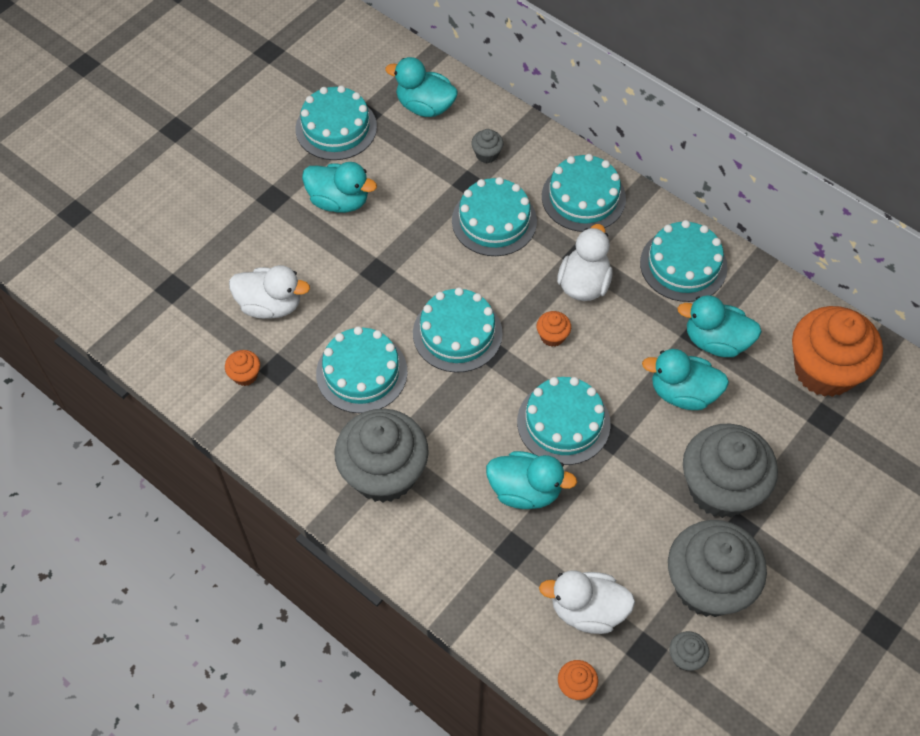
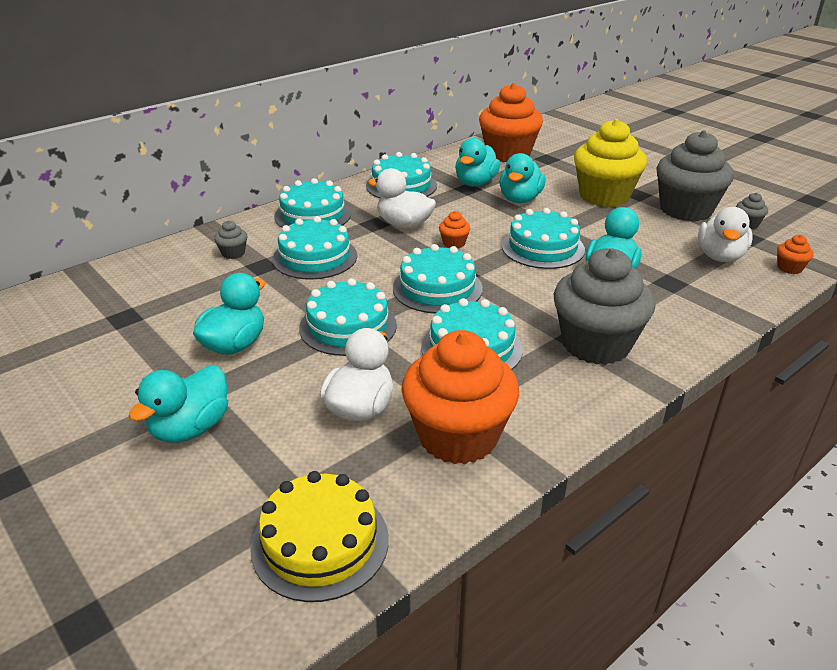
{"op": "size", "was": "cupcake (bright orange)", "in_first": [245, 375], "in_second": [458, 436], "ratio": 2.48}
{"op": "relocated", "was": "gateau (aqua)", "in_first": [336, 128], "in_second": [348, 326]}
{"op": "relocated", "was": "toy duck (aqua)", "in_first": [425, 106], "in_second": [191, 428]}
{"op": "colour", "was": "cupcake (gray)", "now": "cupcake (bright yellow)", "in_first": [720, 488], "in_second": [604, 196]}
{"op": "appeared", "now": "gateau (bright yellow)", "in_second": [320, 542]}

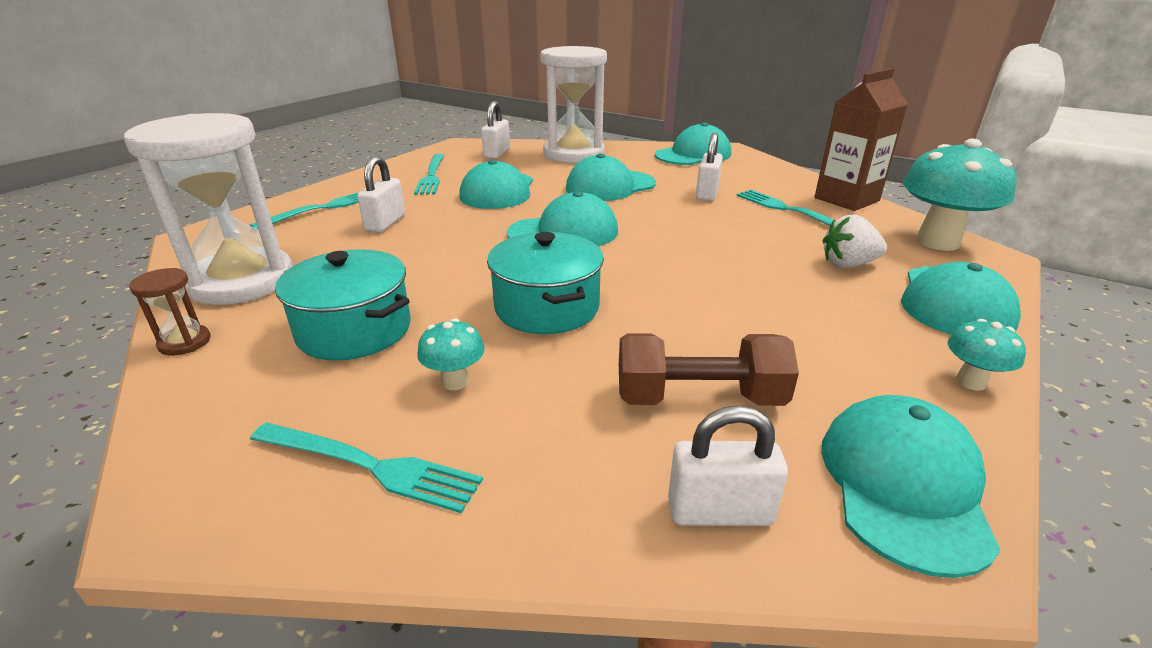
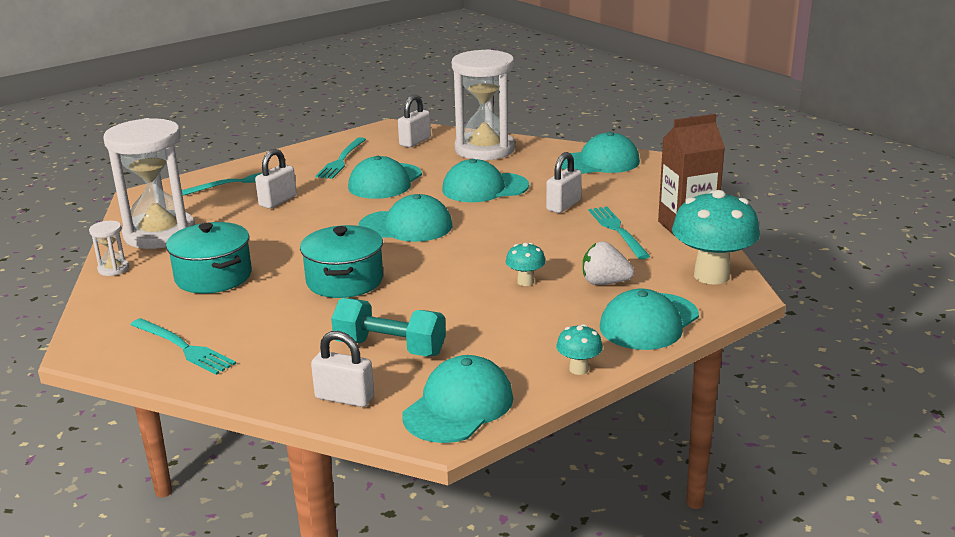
{"op": "colour", "was": "sand timer (russet)", "now": "sand timer (white)", "in_first": [185, 342], "in_second": [113, 269]}
{"op": "relocated", "was": "toadstool (aqua)", "in_first": [455, 381], "in_second": [525, 282]}
{"op": "colour", "was": "free weight (russet)", "now": "free weight (aqua)", "in_first": [699, 398], "in_second": [390, 348]}

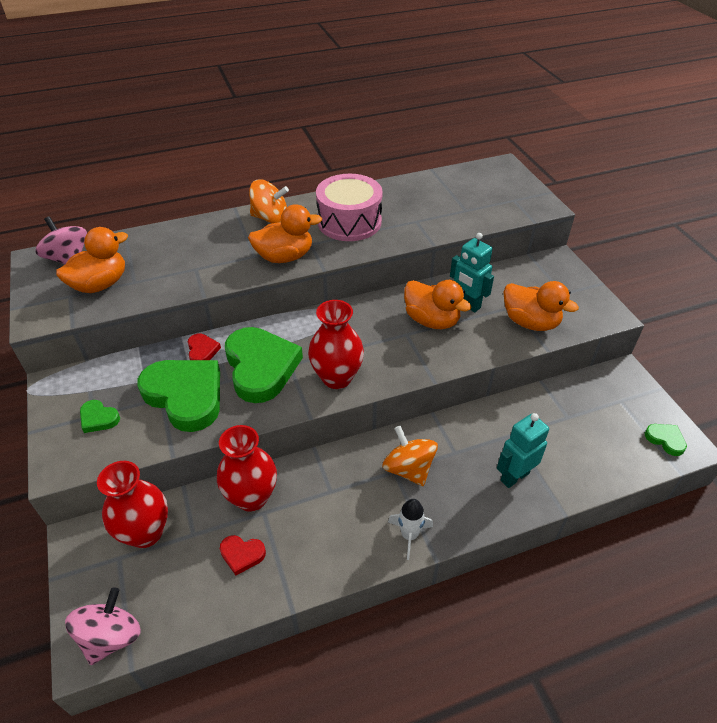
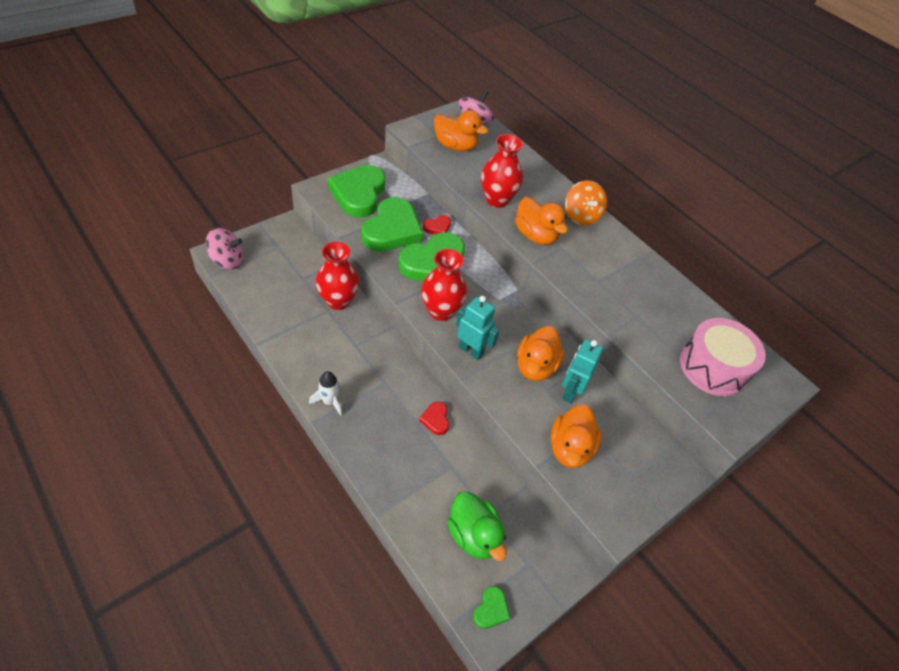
{"op": "size", "was": "love heart (leaf-green)", "in_first": [98, 418], "in_second": [358, 194], "ratio": 2.29}
{"op": "relocated", "was": "flower vase (crimson)", "in_first": [146, 532], "in_second": [497, 200]}
{"op": "relocated", "was": "love heart (crimson)", "in_first": [242, 555], "in_second": [435, 419]}
{"op": "relocated", "was": "drum (rosy)", "in_first": [349, 222], "in_second": [713, 367]}
{"op": "missing", "was": "toy top (bright orange)", "in_first": [408, 469]}
{"op": "relocated", "was": "robot figure (aqua)", "in_first": [514, 476], "in_second": [471, 350]}
{"op": "appeared", "now": "toy duck (leaf-green)", "in_second": [474, 535]}

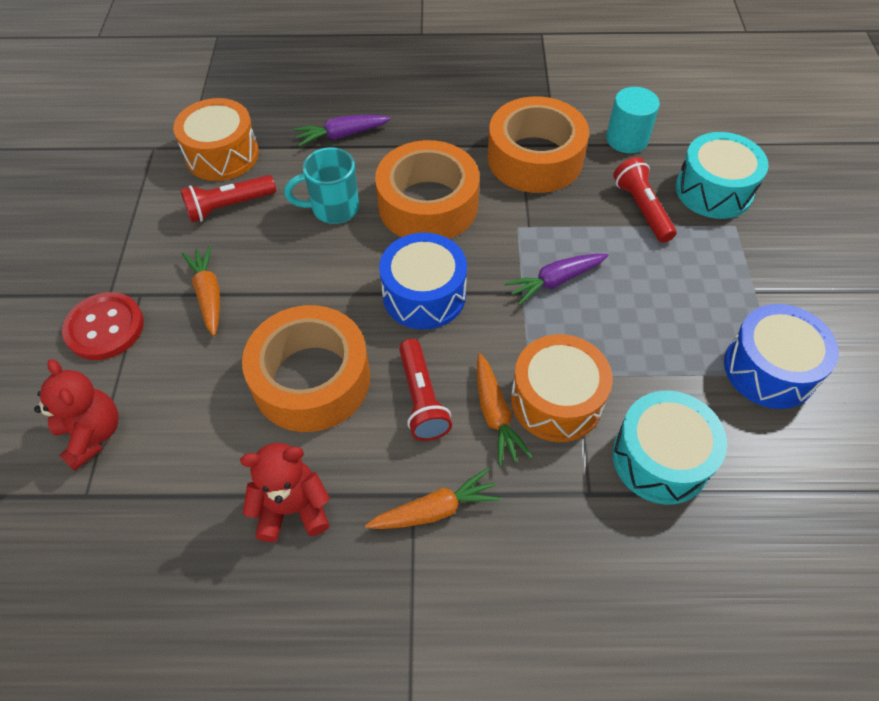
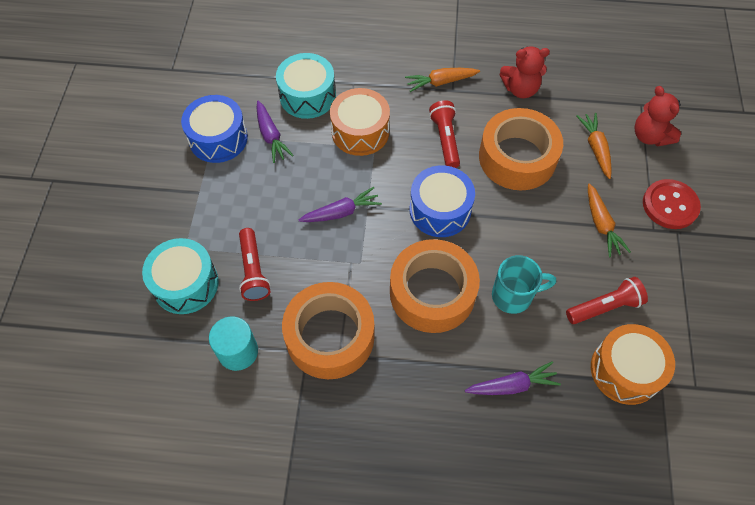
{"op": "relocated", "was": "carrot (bright orange)", "in_first": [495, 415], "in_second": [595, 148]}
{"op": "appeared", "now": "carrot (violet)", "in_second": [271, 136]}

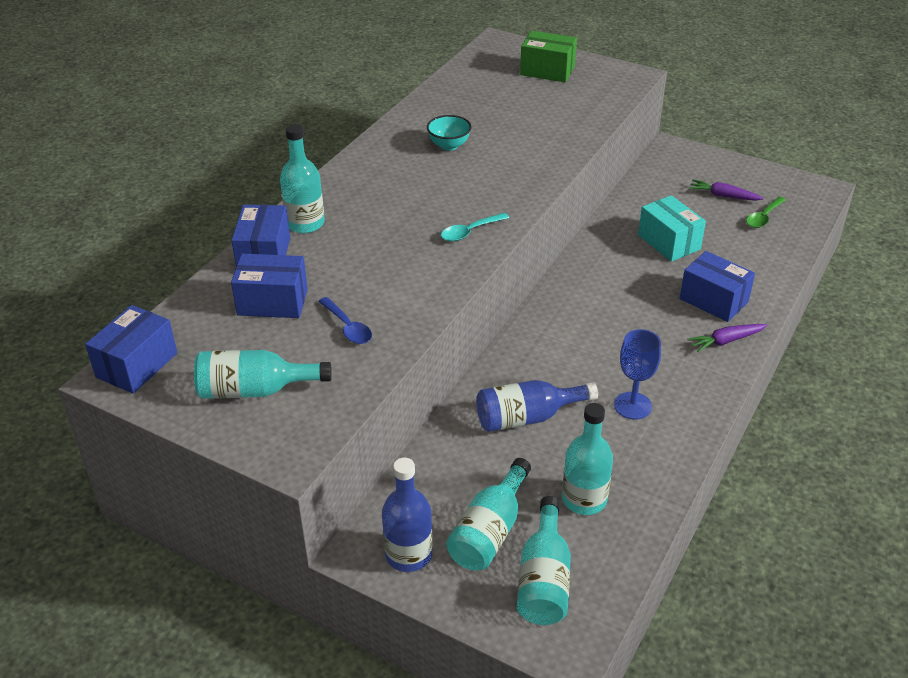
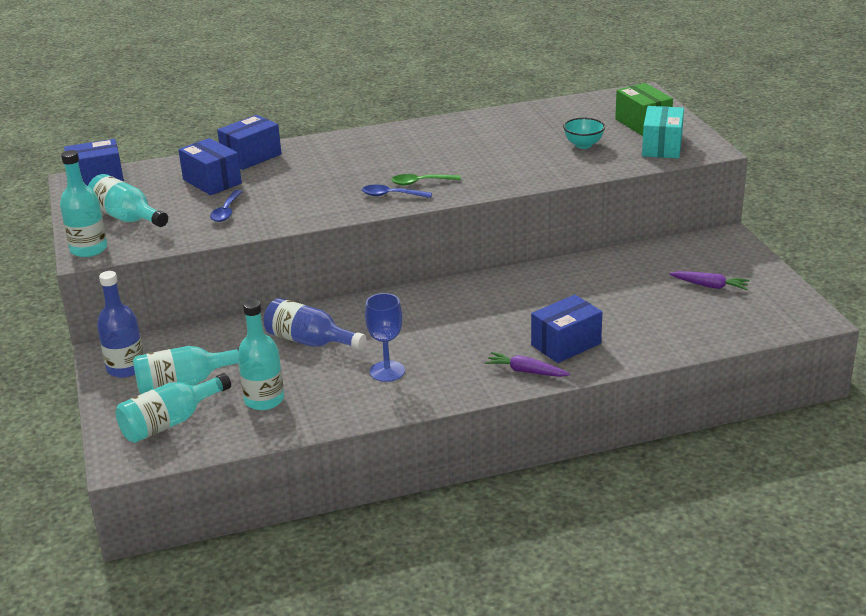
{"op": "relocated", "was": "flask (aqua)", "in_first": [305, 223], "in_second": [89, 249]}
{"op": "relocated", "was": "serving bowl (aqua)", "in_first": [449, 145], "in_second": [583, 145]}
{"op": "colour", "was": "teaspoon (aqua)", "now": "teaspoon (royal blue)", "in_first": [470, 232], "in_second": [391, 195]}
{"op": "relocated", "was": "parcel (aqua)", "in_first": [669, 242], "in_second": [662, 147]}
{"op": "spun", "was": "parcel (royal blue)", "in_first": [713, 300], "in_second": [566, 344], "clockwise": 60}
{"op": "spun", "was": "carrot (violet)", "in_first": [723, 196], "in_second": [710, 286], "clockwise": 135}
{"op": "relocated", "was": "teaspoon (leaf-green)", "in_first": [763, 217], "in_second": [420, 182]}

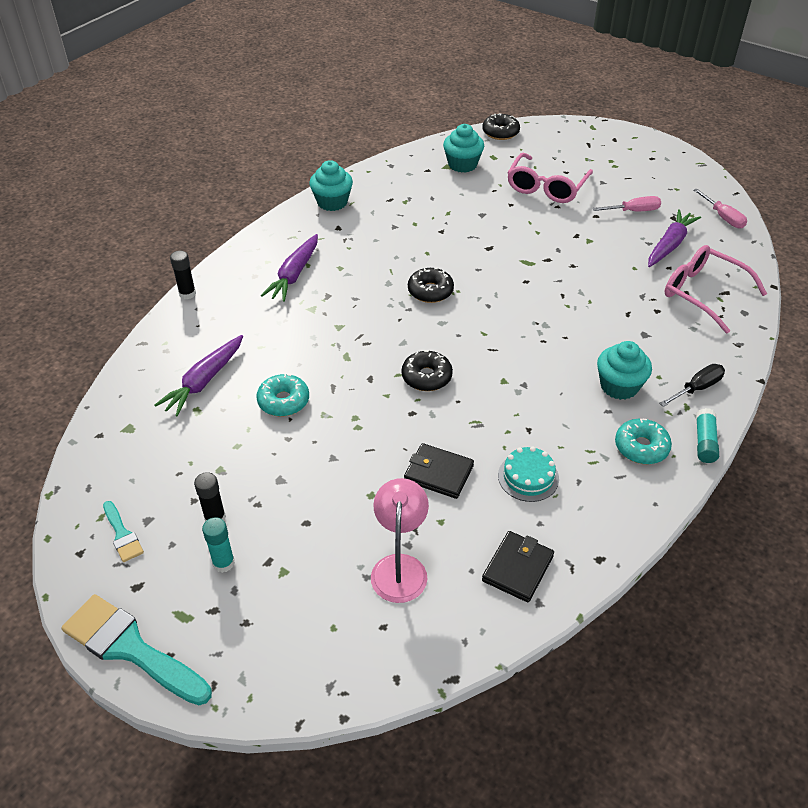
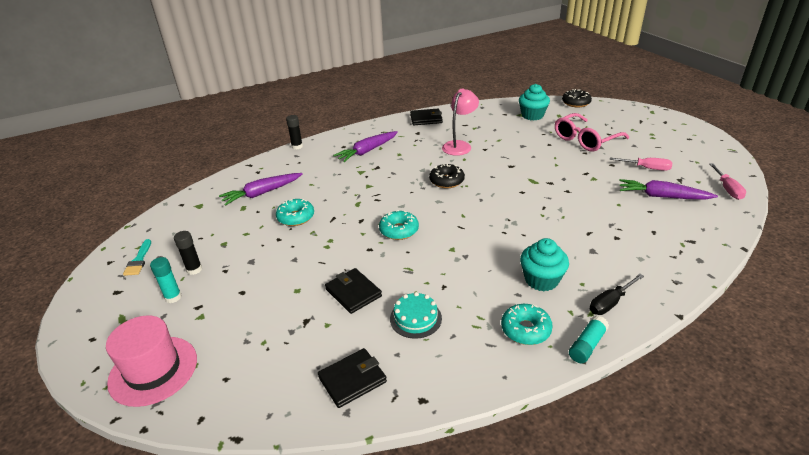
{"op": "missing", "was": "brush (aqua)", "in_first": [131, 648]}
{"op": "exchanged", "was": "cupcake (aqua)", "now": "wallet (black)", "in_first": [332, 202], "in_second": [426, 119]}
{"op": "relocated", "was": "lamp (rosy)", "in_first": [400, 567], "in_second": [459, 145]}
{"op": "colour", "was": "donut (black)", "now": "donut (aqua)", "in_first": [426, 377], "in_second": [399, 230]}
{"op": "spun", "was": "carrot (violet)", "in_first": [669, 245], "in_second": [662, 196], "clockwise": -135}
{"op": "spun", "was": "screwdriver (black)", "in_first": [696, 388], "in_second": [610, 302], "clockwise": 150}
{"op": "missing", "was": "spectacles (rosy)", "in_first": [703, 293]}
{"op": "appeared", "now": "tall hat (rosy)", "in_second": [153, 370]}

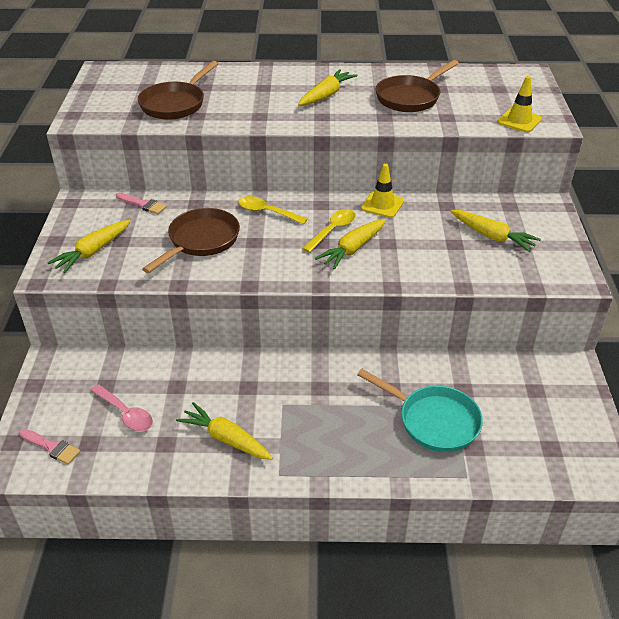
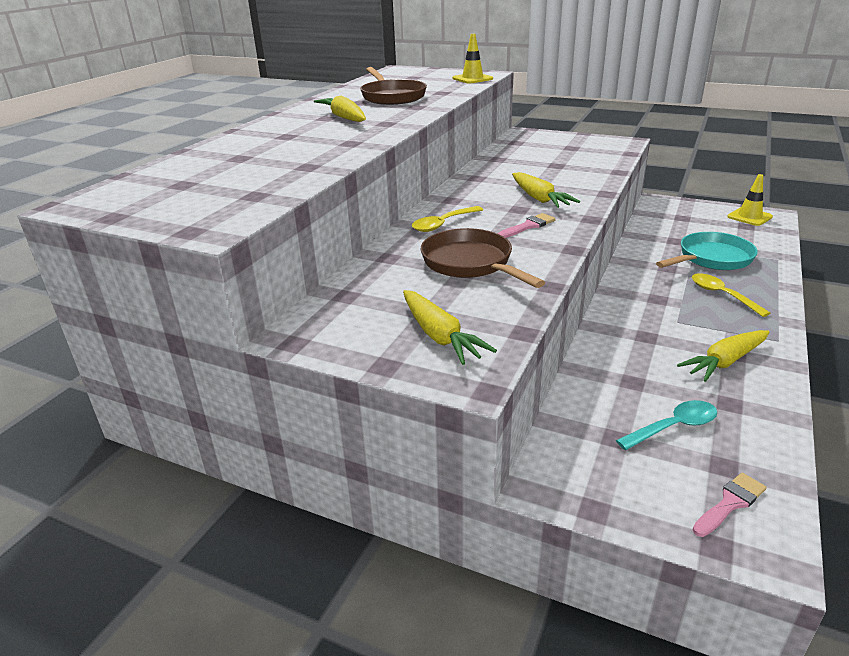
{"op": "colour", "was": "teaspoon (rosy)", "now": "teaspoon (aqua)", "in_first": [126, 414], "in_second": [673, 427]}
{"op": "relocated", "was": "brush (rosy)", "in_first": [143, 204], "in_second": [528, 226]}
{"op": "missing", "was": "skillet (russet)", "in_first": [175, 104]}
{"op": "relocated", "was": "teaspoon (bright yellow)", "in_first": [332, 230], "in_second": [722, 295]}
{"op": "relocated", "was": "road cone (bright yellow)", "in_first": [382, 205], "in_second": [749, 217]}
{"op": "missing", "was": "carrot (bright yellow)", "in_first": [492, 236]}

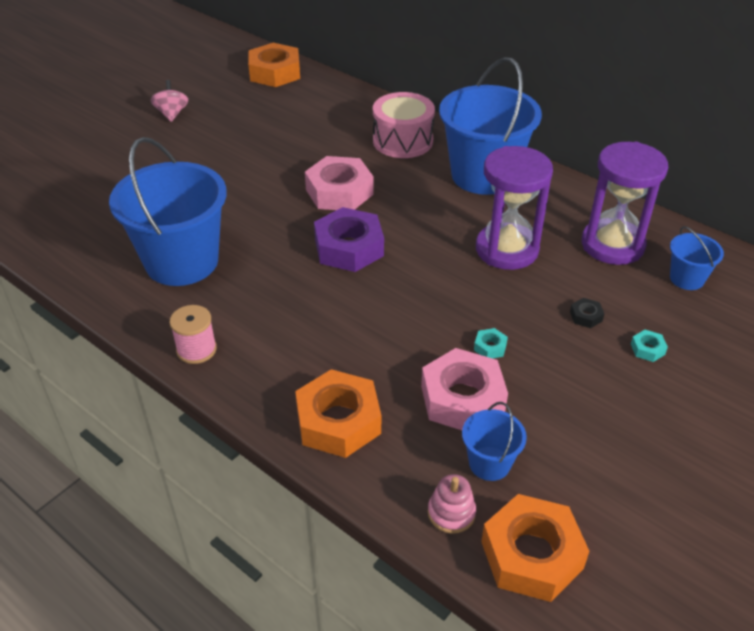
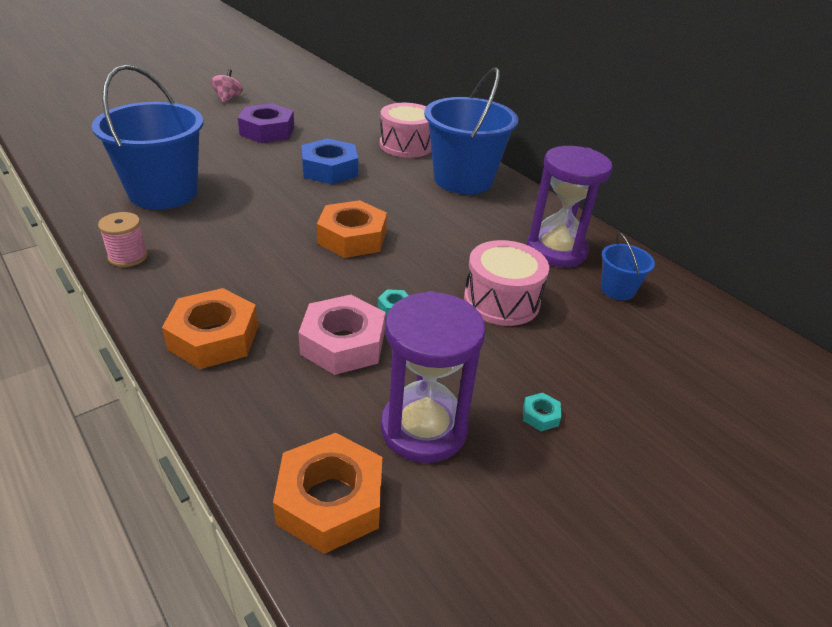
{"op": "relocated", "was": "hexagon nut (bright orange)", "in_first": [275, 72], "in_second": [352, 238]}
{"op": "colour", "was": "hexagon nut (rosy)", "now": "hexagon nut (royal blue)", "in_first": [339, 192], "in_second": [329, 169]}
{"op": "relocated", "was": "hexagon nut (violet)", "in_first": [349, 248], "in_second": [267, 131]}
{"op": "missing", "was": "stacking rings (rosy)", "in_first": [451, 513]}
{"op": "missing", "was": "sand bucket (royal blue)", "in_first": [489, 463]}
{"op": "relocated", "was": "sand timer (violet)", "in_first": [507, 249], "in_second": [423, 428]}
{"op": "exchanged", "was": "hexagon nut (black)", "now": "drum (rosy)", "in_first": [586, 316], "in_second": [501, 301]}
{"op": "relocated", "was": "hexagon nut (aqua)", "in_first": [647, 349], "in_second": [540, 415]}

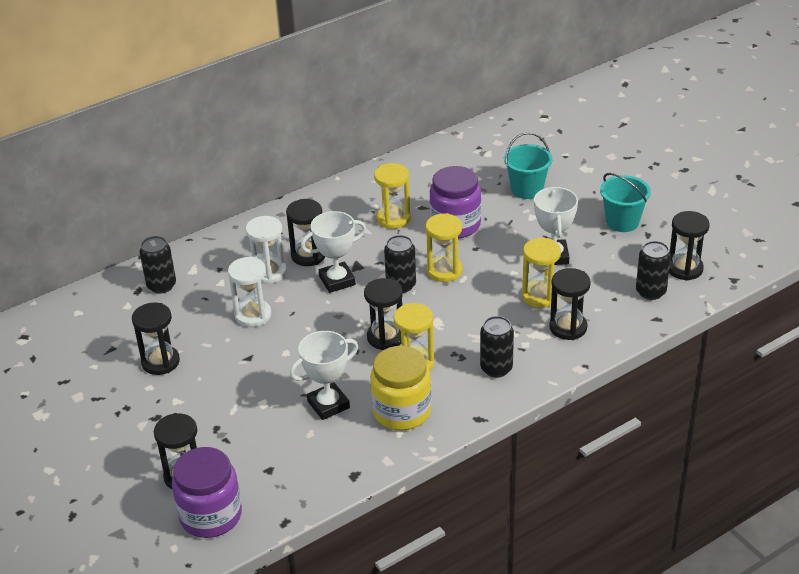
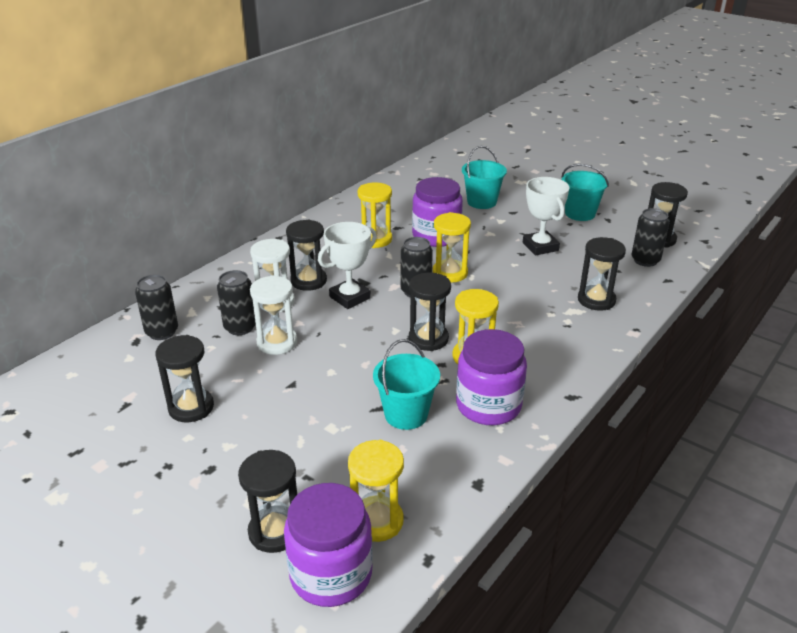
{"op": "exchanged", "was": "award cup (white)", "now": "sand bucket (aqua)", "in_first": [328, 404], "in_second": [406, 414]}
{"op": "colour", "was": "preserve jar (bright yellow)", "now": "preserve jar (violet)", "in_first": [402, 411], "in_second": [488, 405]}
{"op": "relocated", "was": "soda can (black)", "in_first": [496, 368], "in_second": [240, 327]}
{"op": "relocated", "was": "sand timer (bright yellow)", "in_first": [540, 296], "in_second": [377, 521]}

